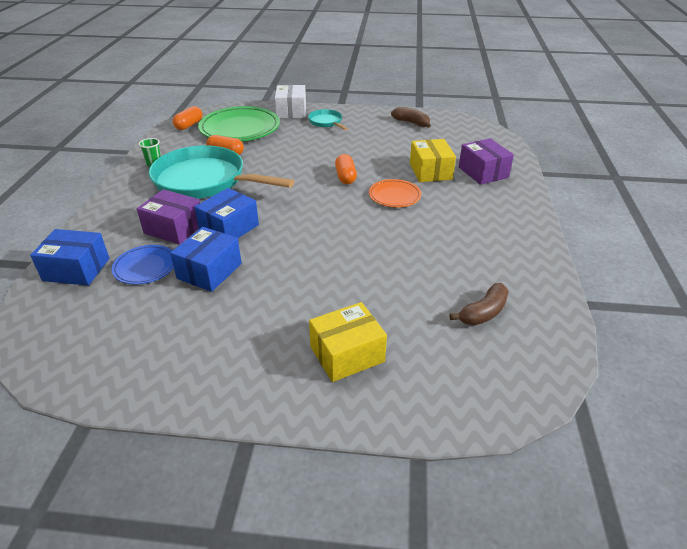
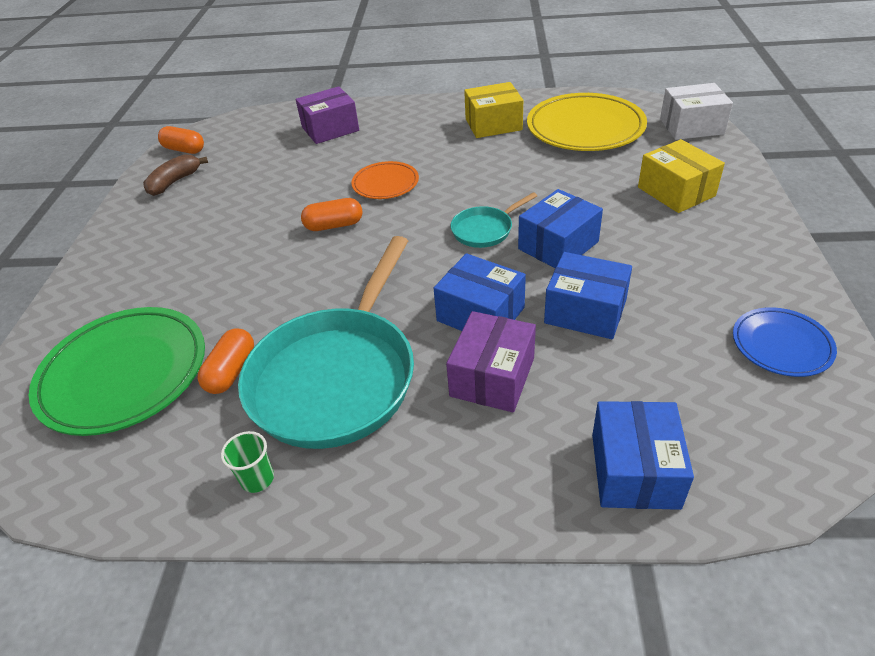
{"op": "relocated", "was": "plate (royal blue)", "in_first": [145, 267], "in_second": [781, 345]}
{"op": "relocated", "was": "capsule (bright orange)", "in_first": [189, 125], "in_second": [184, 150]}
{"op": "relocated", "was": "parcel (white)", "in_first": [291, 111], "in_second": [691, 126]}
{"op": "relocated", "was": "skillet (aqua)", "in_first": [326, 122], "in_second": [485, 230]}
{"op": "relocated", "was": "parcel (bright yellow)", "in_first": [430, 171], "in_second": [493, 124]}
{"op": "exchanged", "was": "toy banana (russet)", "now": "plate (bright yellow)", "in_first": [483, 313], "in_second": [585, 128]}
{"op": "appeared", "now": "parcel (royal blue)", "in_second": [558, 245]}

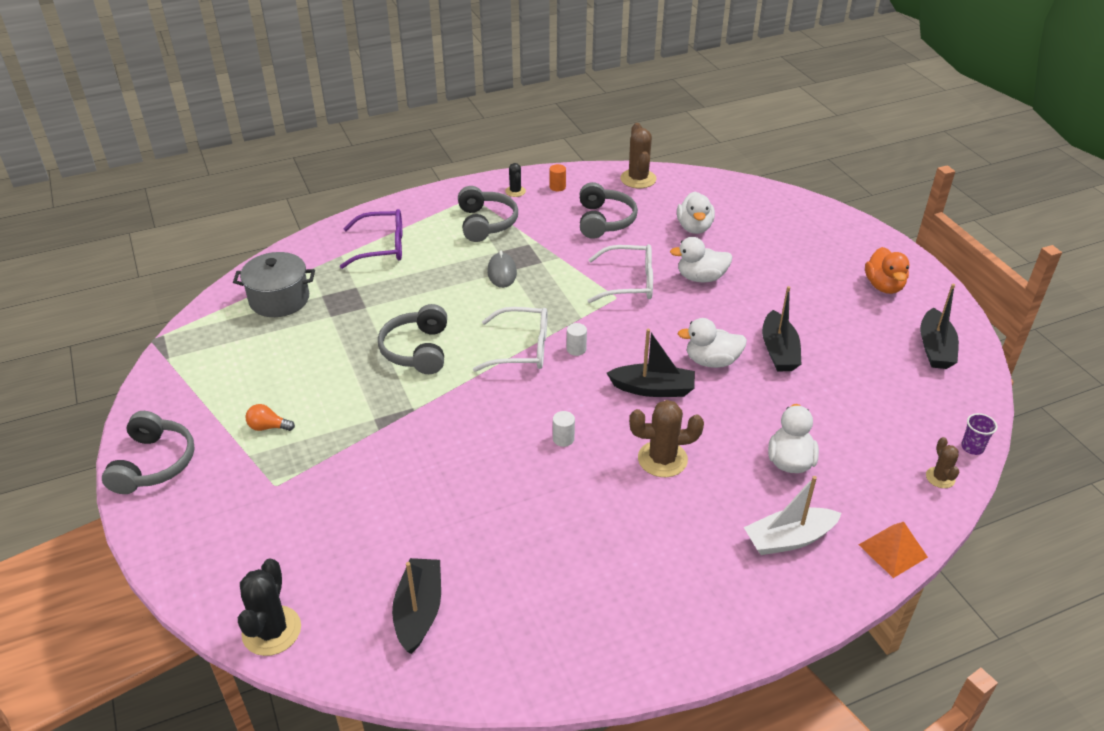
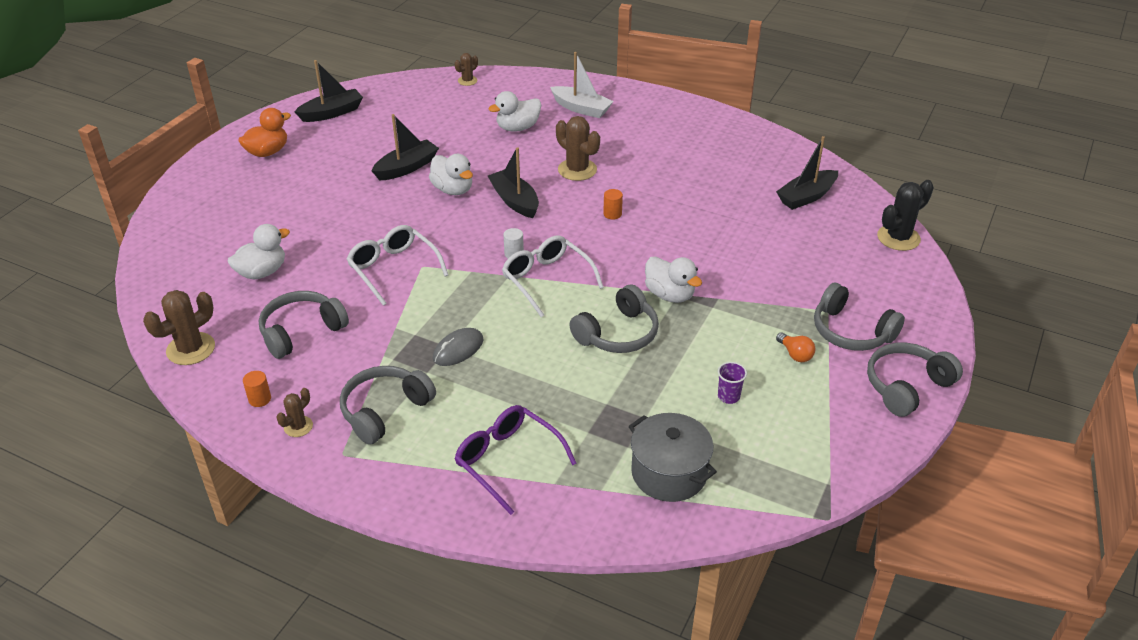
{"op": "colour", "was": "cactus (black)", "now": "cactus (russet)", "in_first": [515, 191], "in_second": [298, 426]}
{"op": "colour", "was": "solid cylinder (white)", "now": "solid cylinder (bright orange)", "in_first": [563, 439], "in_second": [612, 214]}
{"op": "relocated", "was": "toy duck (white)", "in_first": [701, 278], "in_second": [670, 295]}
{"op": "missing", "was": "pyramid shape (bright orange)", "in_first": [893, 551]}
{"op": "relocated", "was": "beaker (violet)", "in_first": [972, 447], "in_second": [728, 396]}
{"op": "appeared", "now": "over-ear headphones (gray)", "in_second": [851, 331]}

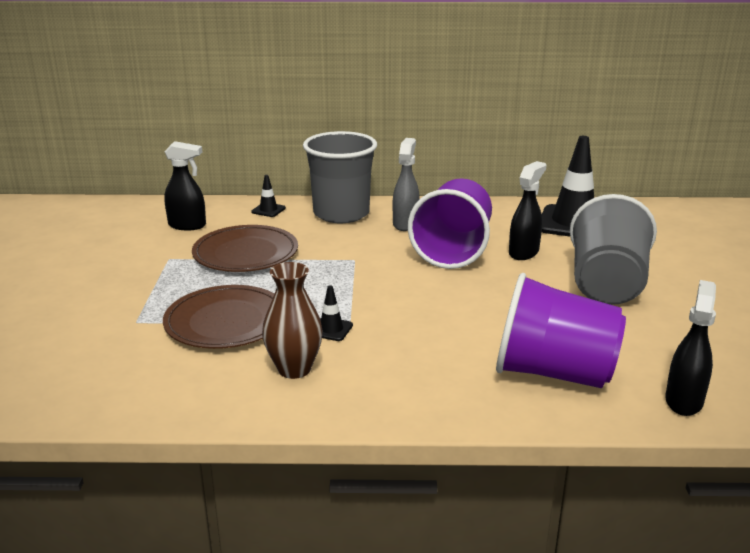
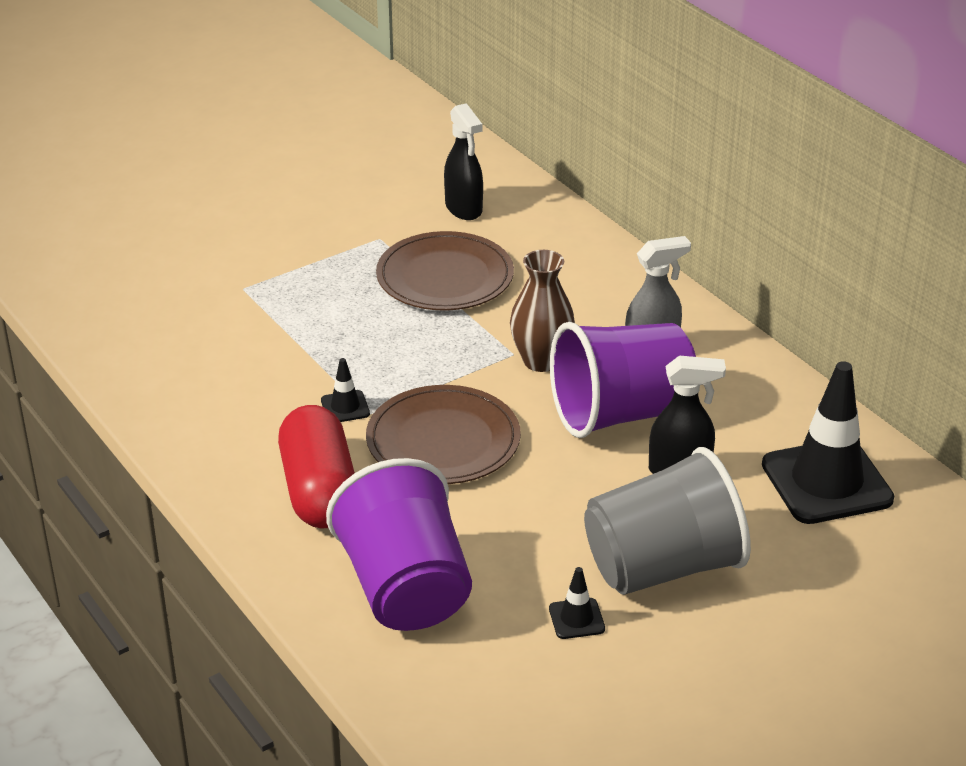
{"op": "relocated", "was": "plate (russet)", "in_first": [226, 321], "in_second": [443, 440]}
{"op": "relocated", "was": "road cone (black)", "in_first": [268, 210], "in_second": [576, 619]}
{"op": "relocated", "was": "flower vase (russet)", "in_first": [294, 369], "in_second": [541, 361]}
{"op": "missing", "was": "beaker (gray)", "in_first": [341, 214]}
{"op": "missing", "was": "sprayer (black)", "in_first": [684, 401]}
{"op": "appeared", "now": "capsule (crimson)", "in_second": [319, 491]}

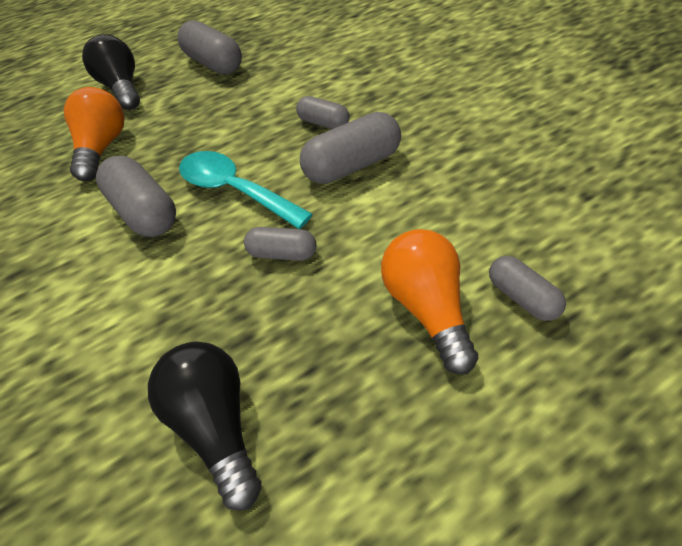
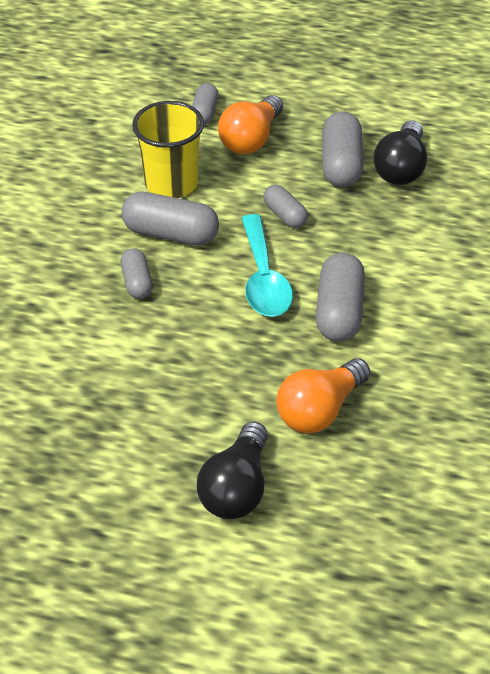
{"op": "relocated", "was": "capsule (gray)", "in_first": [214, 64], "in_second": [341, 164]}
{"op": "appeared", "now": "beaker (bright yellow)", "in_second": [171, 183]}

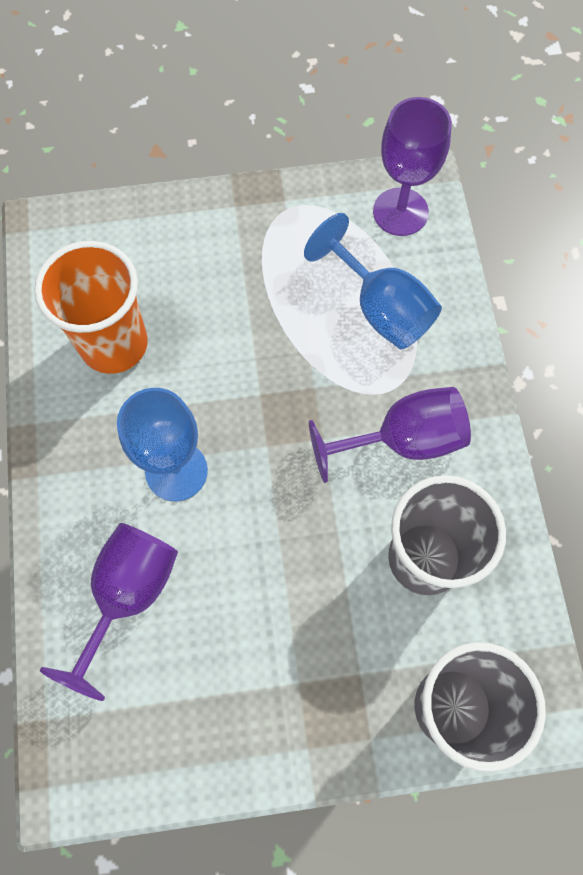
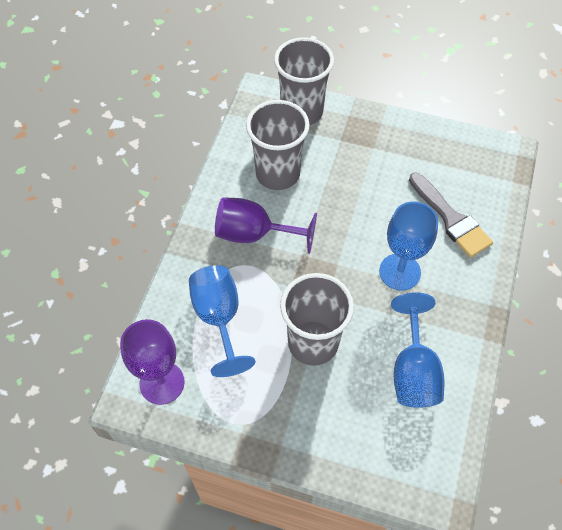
{"op": "exchanged", "was": "beaker (bright orange)", "now": "wine glass (royal blue)", "in_first": [114, 344], "in_second": [413, 371]}
{"op": "exchanged", "was": "wine glass (violet)", "now": "brush (gray)", "in_first": [128, 595], "in_second": [451, 219]}
{"op": "appeared", "now": "beaker (gray)", "in_second": [313, 343]}

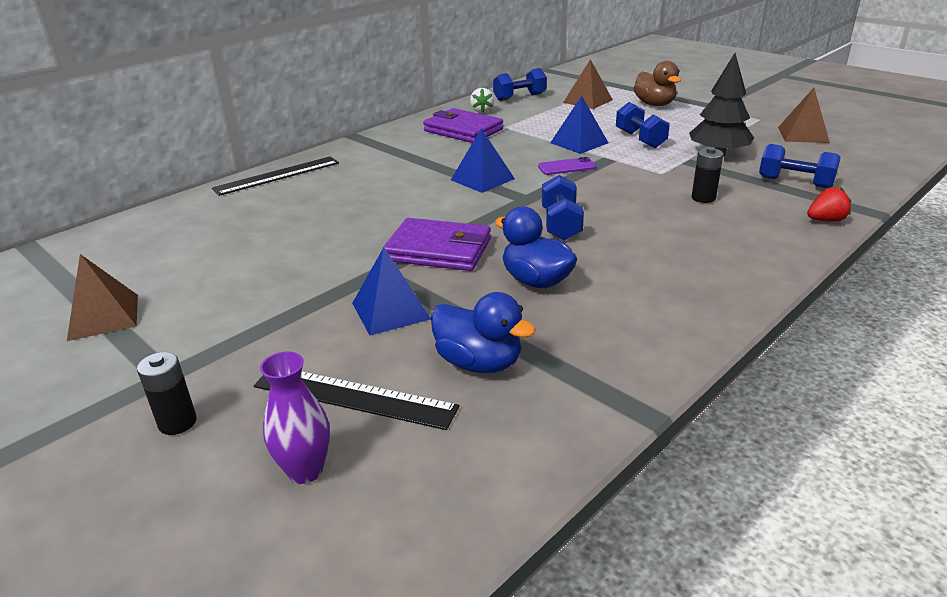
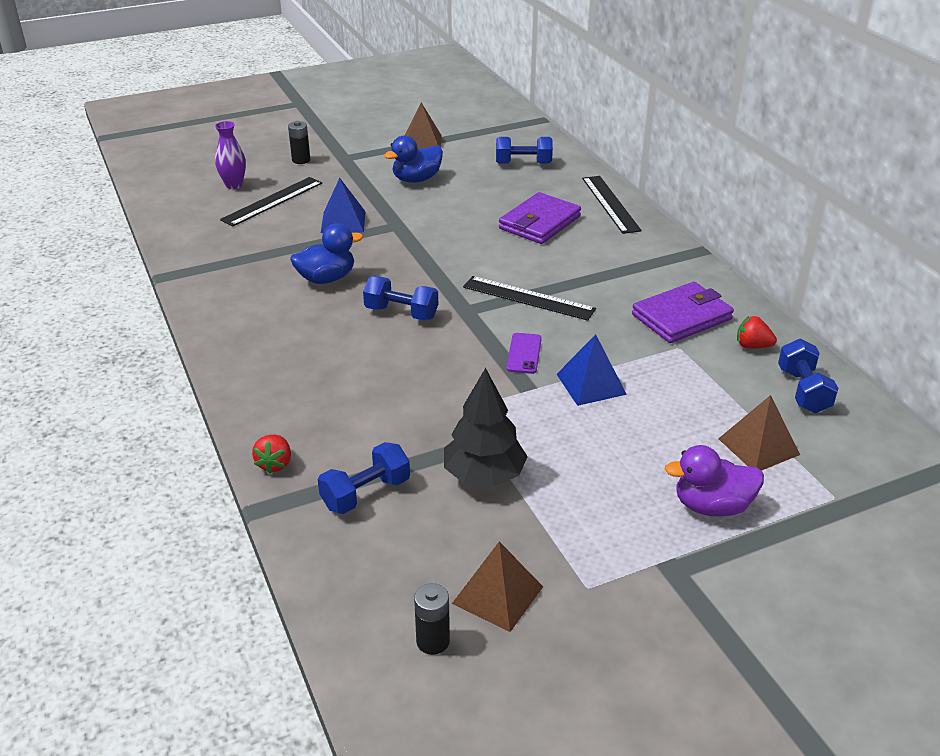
{"op": "relocated", "was": "wallet (violet)", "in_first": [438, 250], "in_second": [539, 223]}
{"op": "relocated", "was": "toy duck (royal blue)", "in_first": [479, 363], "in_second": [416, 179]}
{"op": "exchanged", "was": "pyramid shape (royal blue)", "now": "ruler (black)", "in_first": [482, 179], "in_second": [528, 298]}
{"op": "colour", "was": "berry (white)", "now": "berry (crimson)", "in_first": [482, 111], "in_second": [752, 346]}
{"op": "relocated", "was": "free weight (royal blue)", "in_first": [640, 139], "in_second": [523, 163]}
{"op": "colour", "was": "toy duck (russet)", "now": "toy duck (violet)", "in_first": [654, 104], "in_second": [712, 506]}
{"op": "relocated", "was": "AA battery (black)", "in_first": [703, 198], "in_second": [433, 641]}

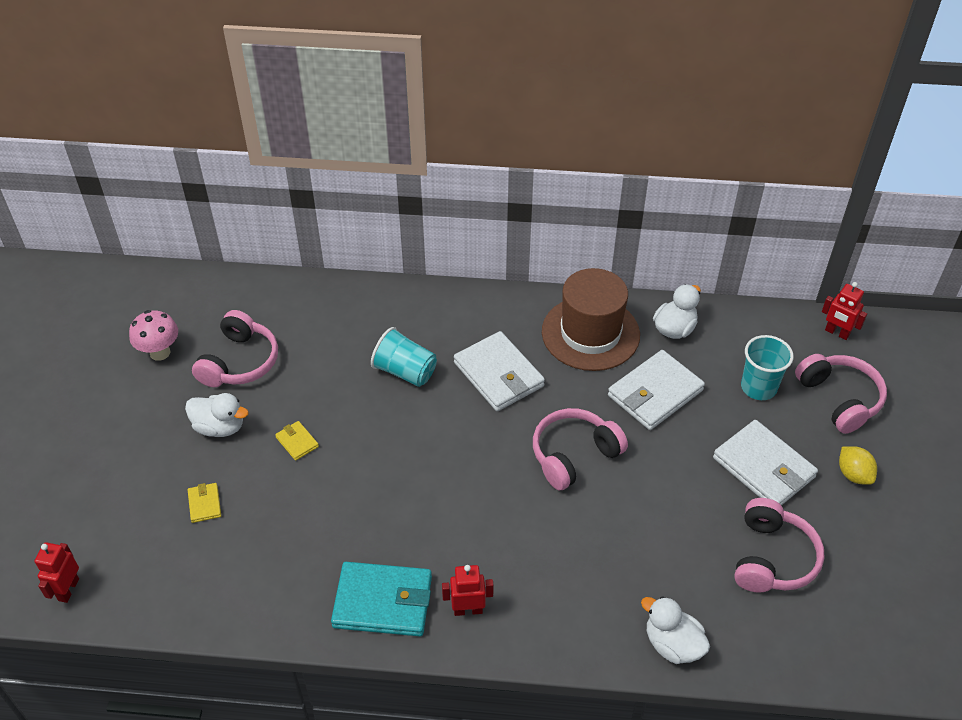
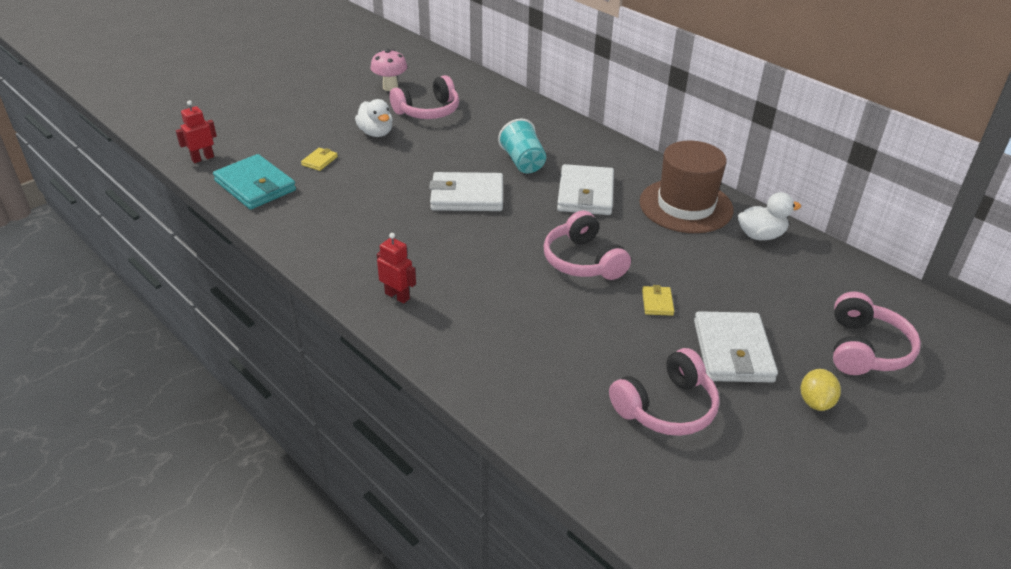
{"op": "relocated", "was": "wallet (bright yellow)", "in_first": [297, 442], "in_second": [657, 303]}
{"op": "relocated", "was": "wallet (aqua)", "in_first": [383, 602], "in_second": [255, 186]}
{"op": "spun", "was": "over-ear headphones (rosy)", "in_first": [574, 455], "in_second": [583, 261], "clockwise": -120}
{"op": "relocated", "was": "wallet (white)", "in_first": [655, 393], "in_second": [467, 196]}
{"op": "missing", "was": "toy duck (white)", "in_first": [672, 644]}
{"op": "missing", "was": "beaker (aqua)", "in_first": [758, 387]}
{"op": "missing", "was": "robot figure (crimson)", "in_first": [837, 333]}

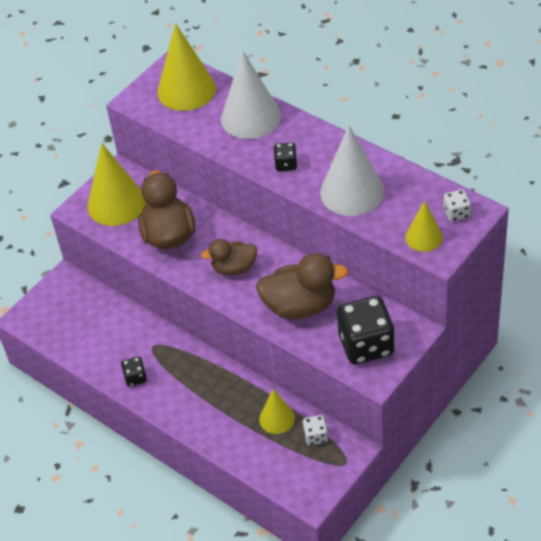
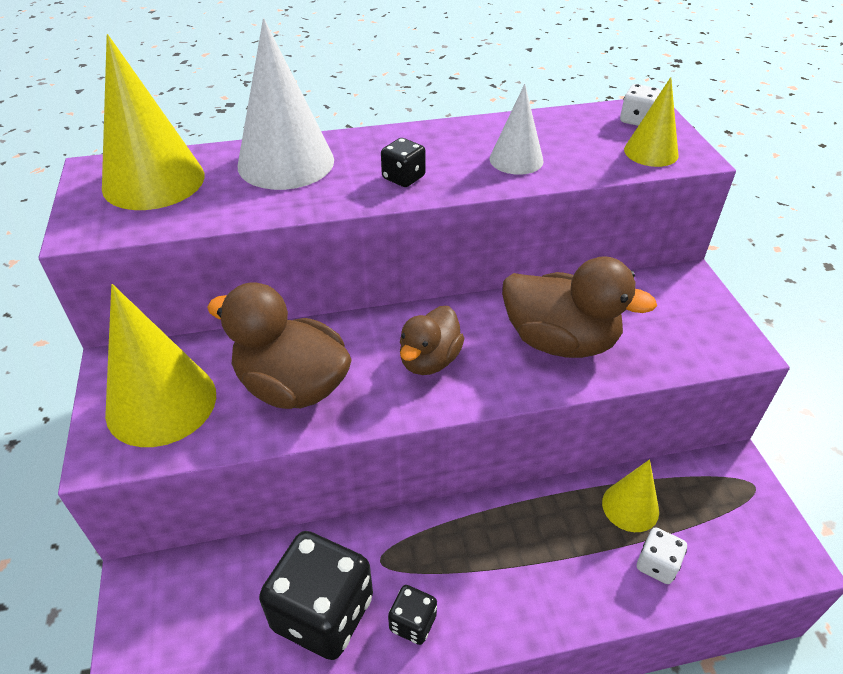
{"op": "spun", "was": "toy duck (russet)", "in_first": [300, 306], "in_second": [560, 341], "clockwise": 75}
{"op": "relocated", "was": "dice (white)", "in_first": [316, 436], "in_second": [657, 564]}
{"op": "size", "was": "cone (white)", "in_first": [352, 192], "in_second": [516, 159], "ratio": 0.57}
{"op": "relocated", "was": "dice (black)", "in_first": [366, 345], "in_second": [323, 613]}

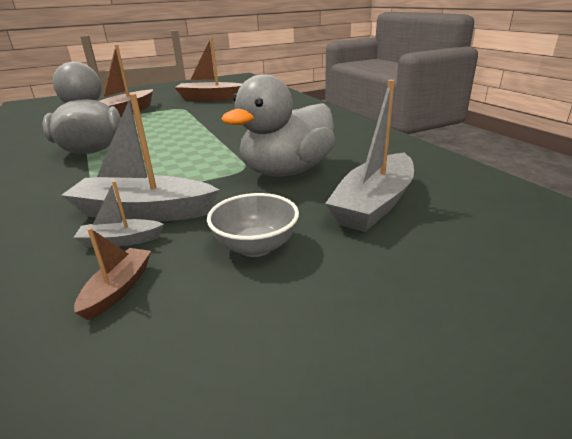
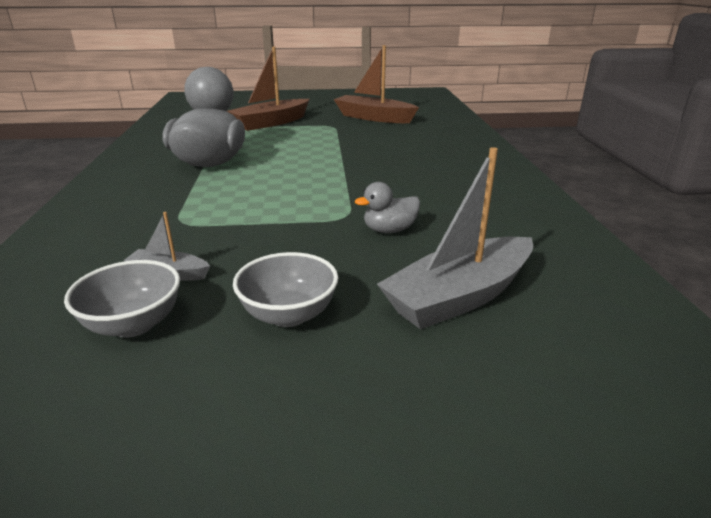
{"op": "missing", "was": "toy boat (gray)", "in_first": [143, 212]}
{"op": "exchanged", "was": "toy boat (russet)", "now": "serving bowl (gray)", "in_first": [118, 289], "in_second": [134, 324]}
{"op": "size", "was": "toy duck (gray)", "in_first": [287, 171], "in_second": [389, 230], "ratio": 0.45}

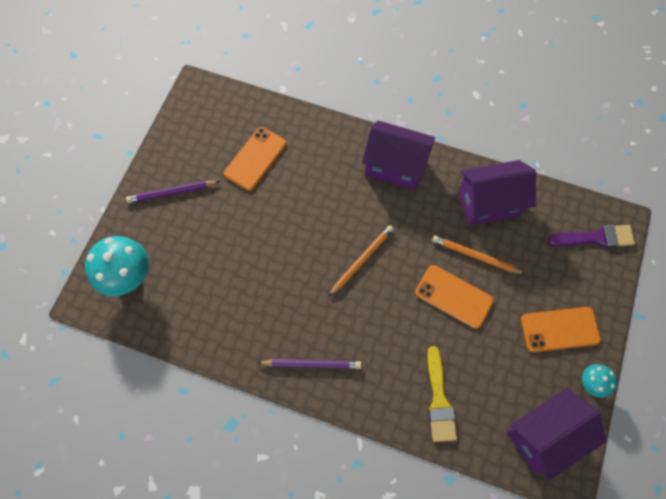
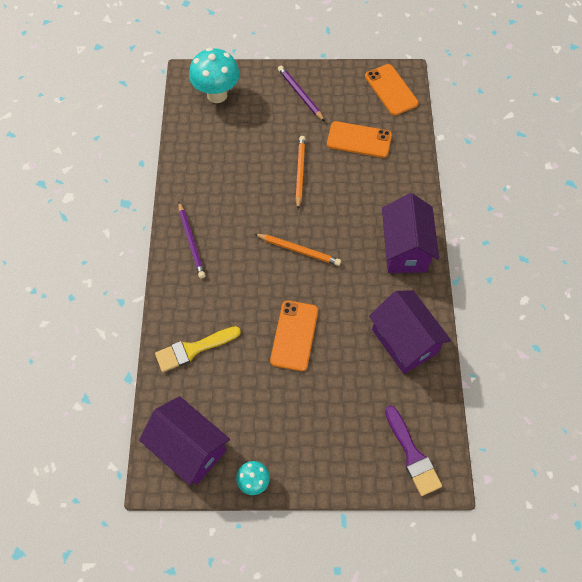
{"op": "relocated", "was": "wooden pencil (bright orange)", "in_first": [475, 256], "in_second": [300, 172]}
{"op": "relocated", "was": "smartphone (bright orange)", "in_first": [559, 329], "in_second": [391, 90]}

